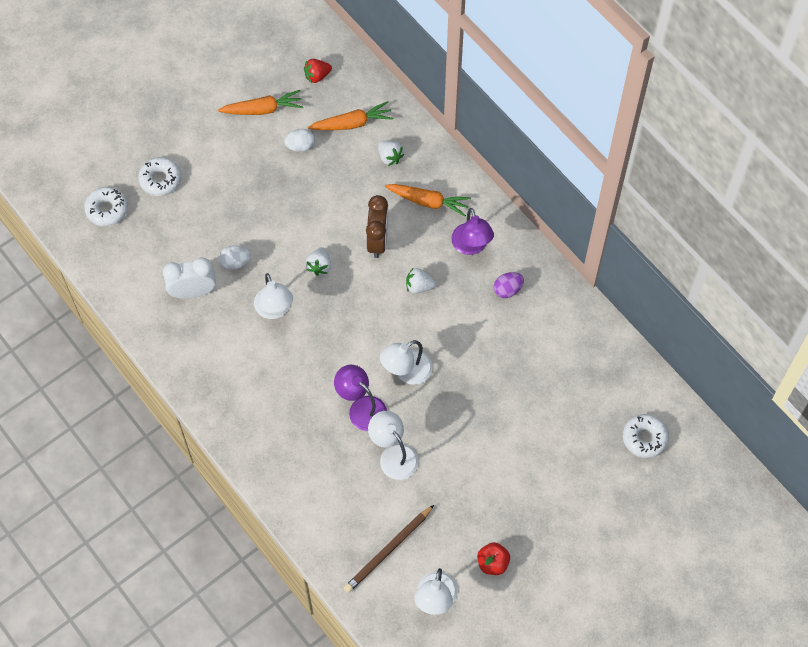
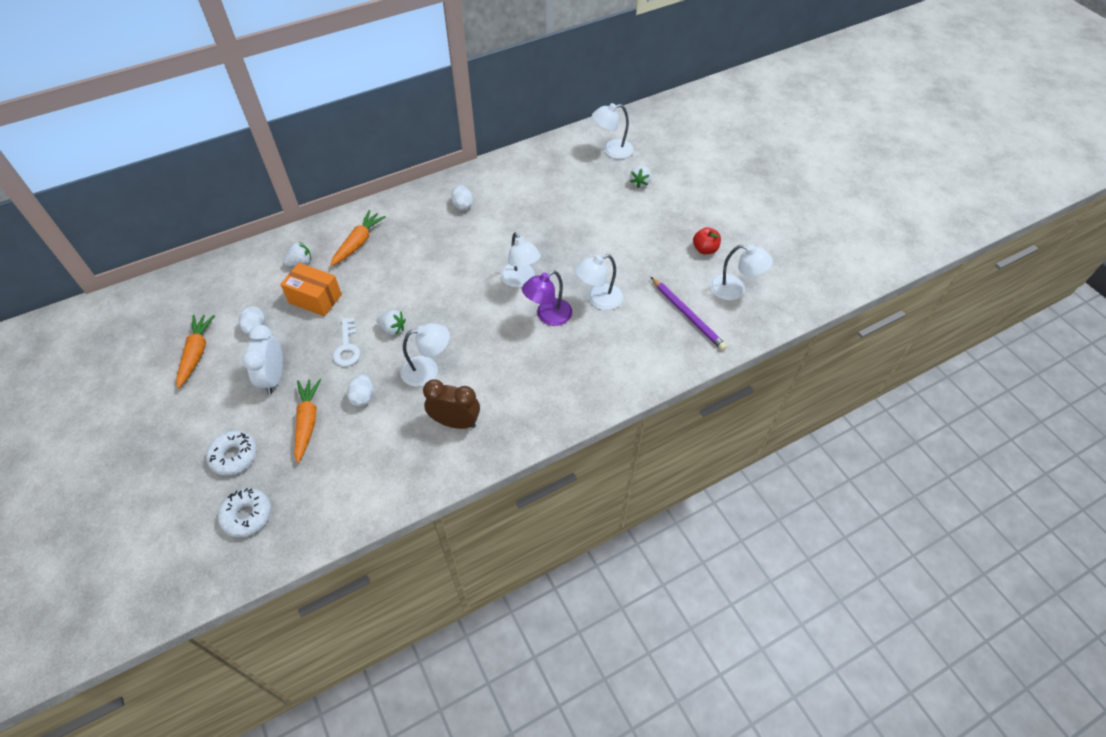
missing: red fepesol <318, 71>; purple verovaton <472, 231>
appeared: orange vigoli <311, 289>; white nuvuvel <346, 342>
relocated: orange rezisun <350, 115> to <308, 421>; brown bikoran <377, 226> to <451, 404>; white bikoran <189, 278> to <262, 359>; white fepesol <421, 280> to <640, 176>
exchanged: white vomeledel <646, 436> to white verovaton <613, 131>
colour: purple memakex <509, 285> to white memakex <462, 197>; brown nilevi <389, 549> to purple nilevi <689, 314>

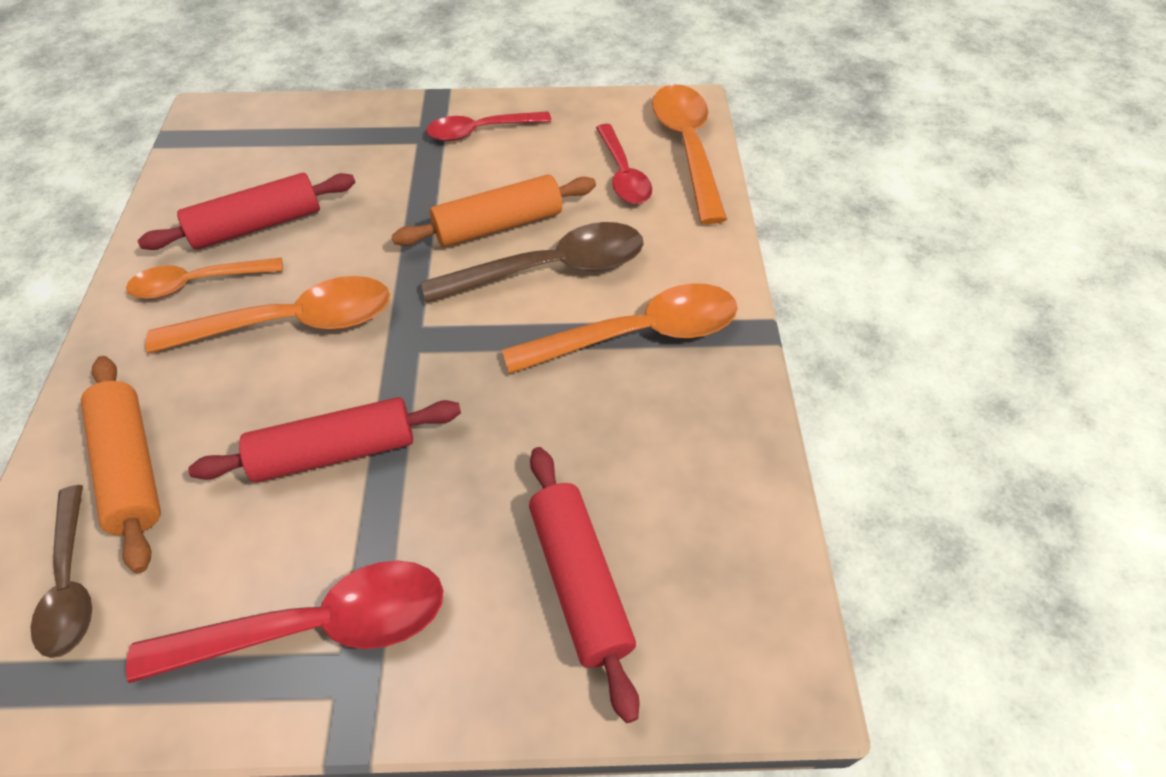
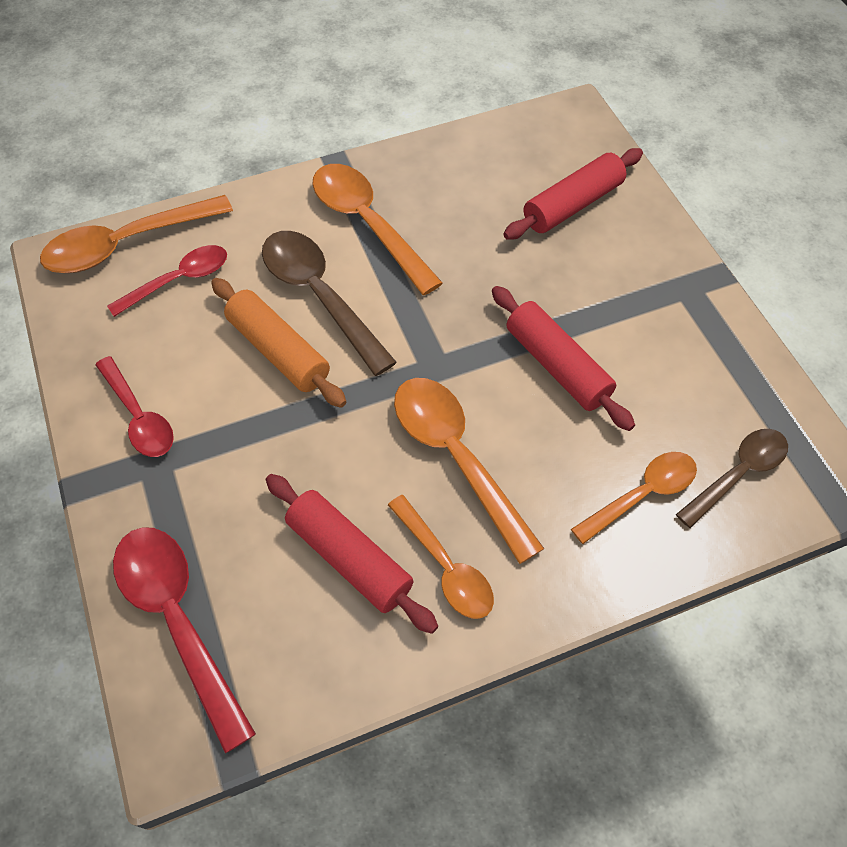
relocated: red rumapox <285, 622> to <184, 640>
exchanged: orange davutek <121, 464> to orange rumapox <634, 498>

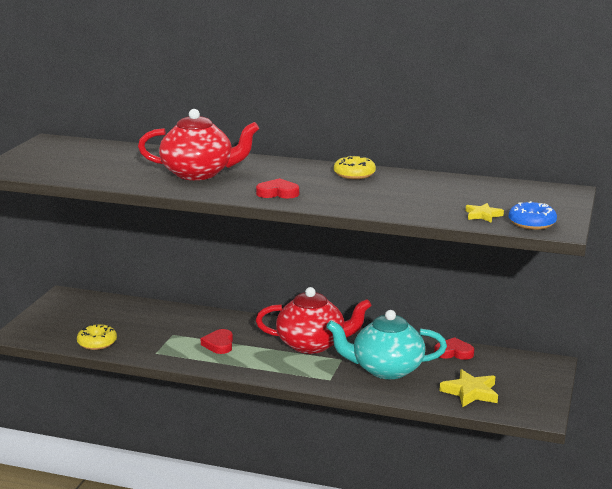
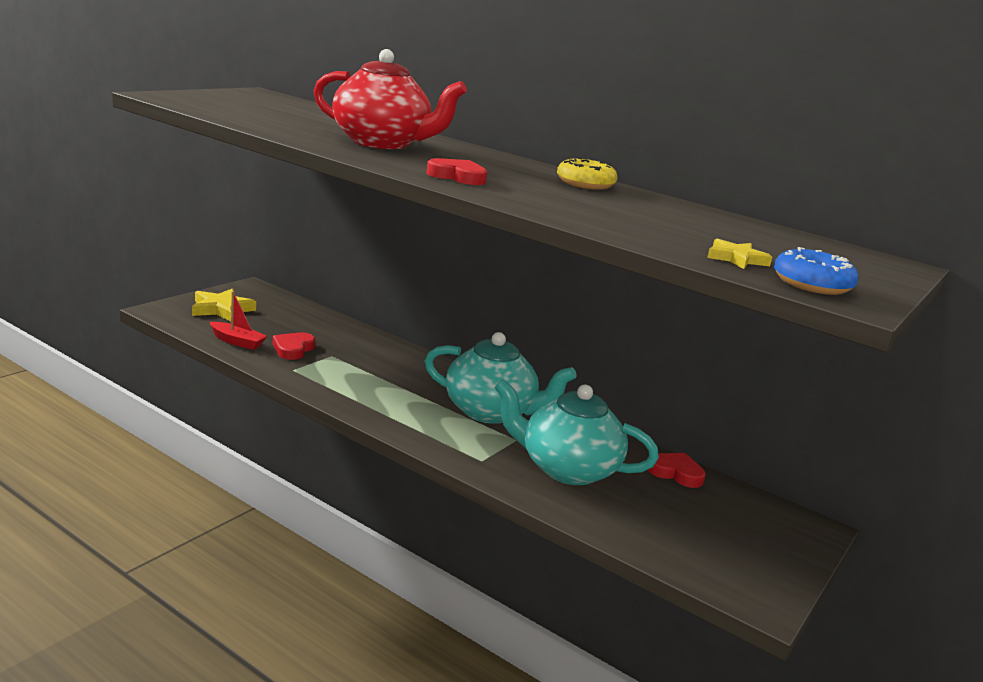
relocated: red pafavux <217, 341> to <294, 346>; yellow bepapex <469, 388> to <224, 305>
exchanged: yellow vomeledel <97, 337> to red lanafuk <238, 320>
colour: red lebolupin <313, 320> to turquoise lebolupin <501, 378>

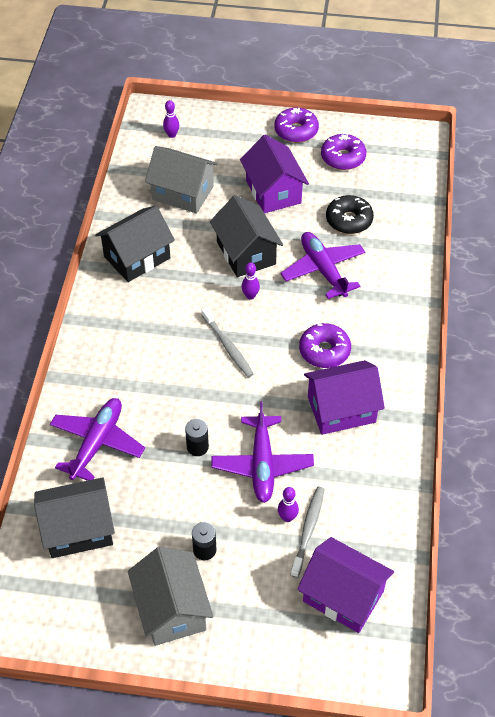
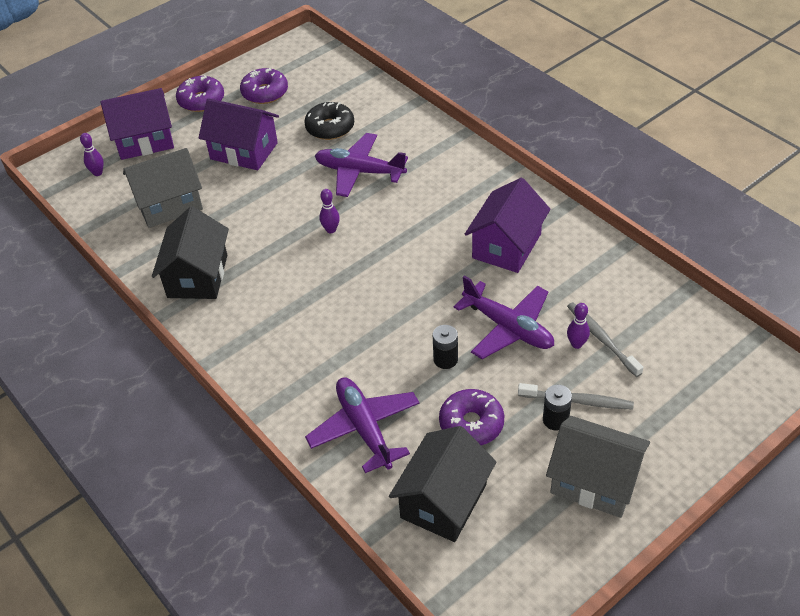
missing: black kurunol <246, 236>
relocated: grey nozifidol <227, 342> to <576, 396>; purple vomeledel <325, 345> to <471, 417>; purple kurunol <345, 585> to <137, 124>

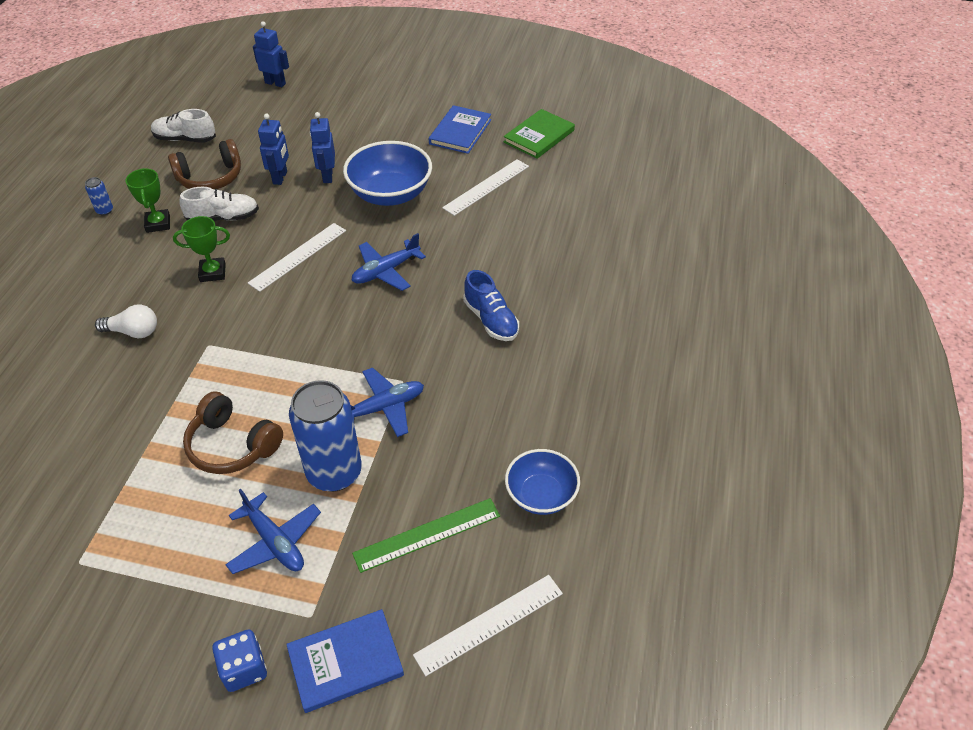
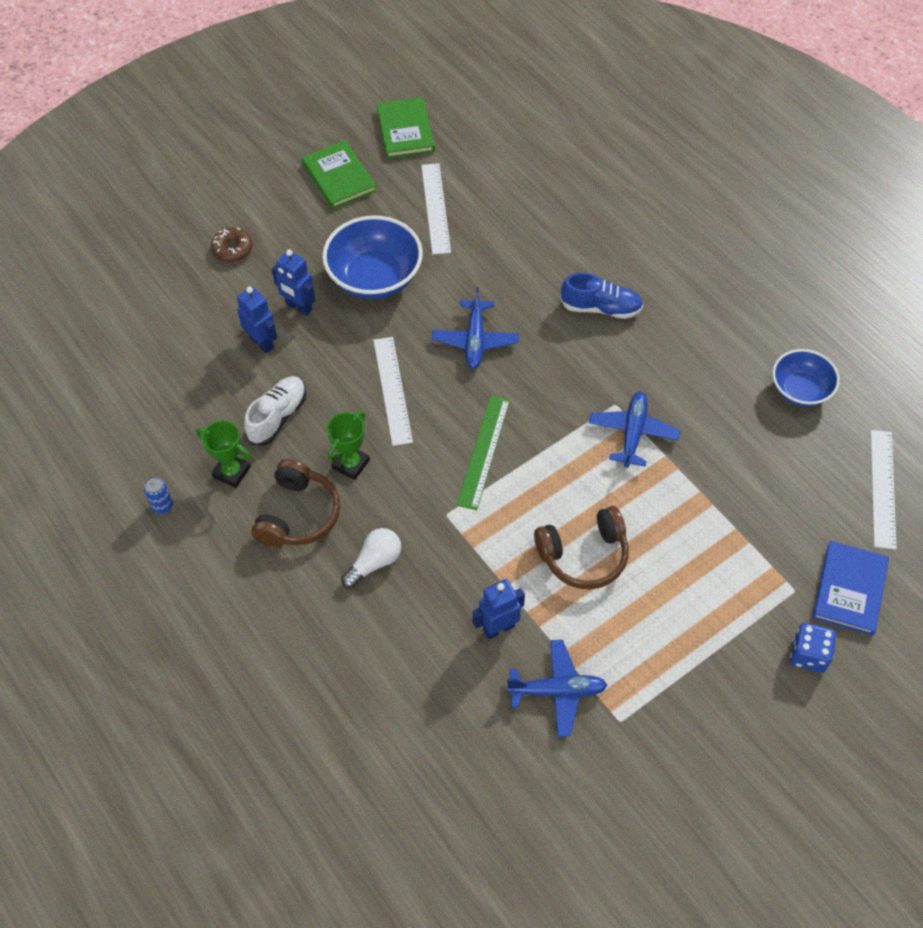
missing: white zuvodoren <183, 126>; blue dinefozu <325, 436>
appeared: brown vomeledel <232, 244>
relocated: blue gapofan <271, 54> to <498, 609>; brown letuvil <204, 164> to <295, 503>; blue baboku <273, 531> to <556, 688>; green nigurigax <426, 535> to <483, 453>
colour: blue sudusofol <460, 129> to green sudusofol <339, 174>

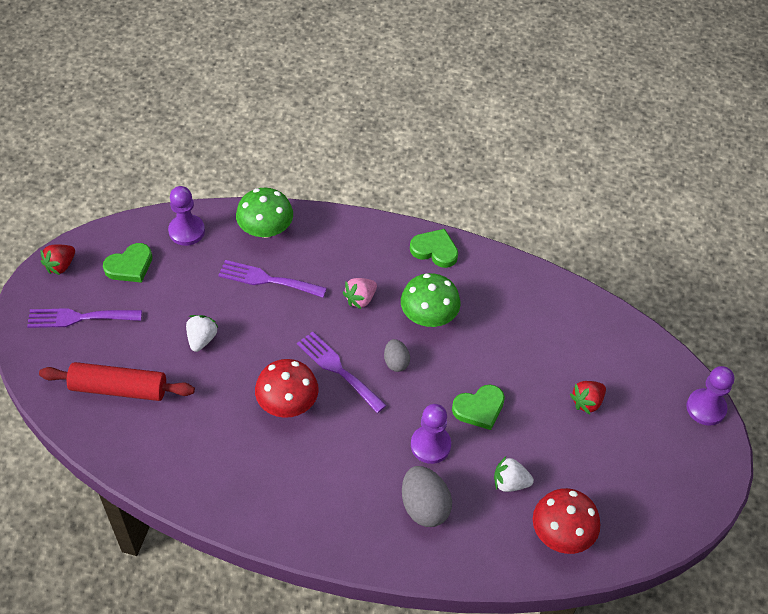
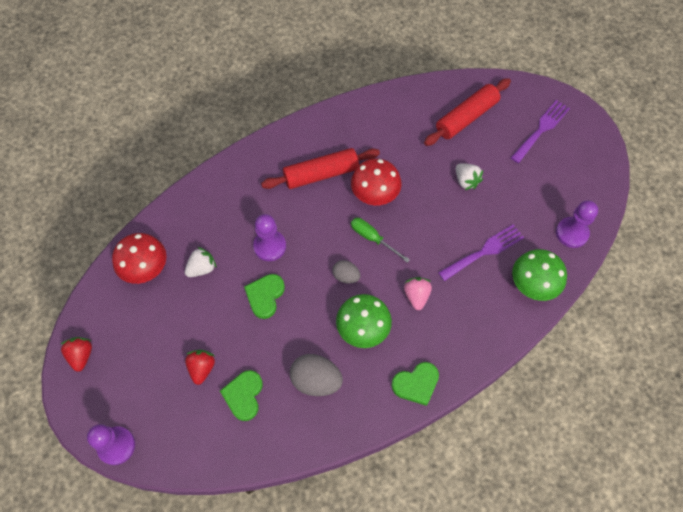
appeared: red davutek <320, 168>
relocated: green pafavux <128, 263> to <241, 395>; red fepesol <58, 259> to <76, 354>; grey memakex <427, 496> to <316, 375>
exchanged: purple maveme <342, 372> to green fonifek <380, 240>

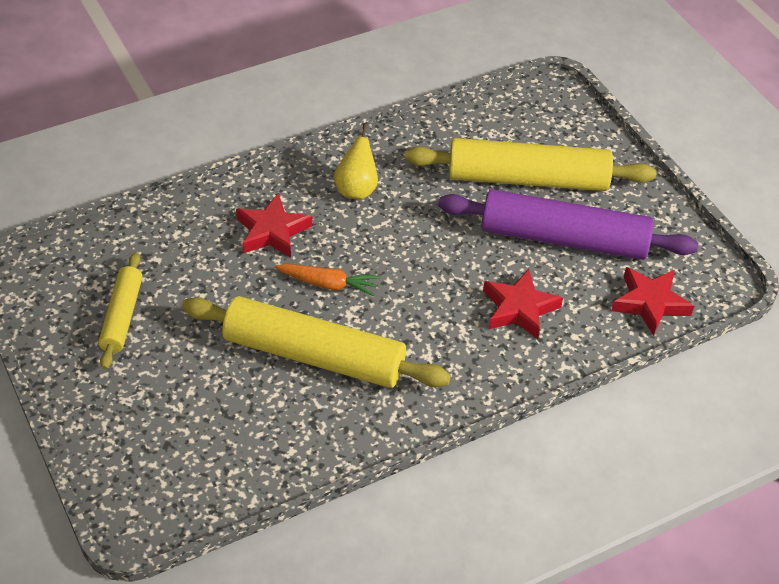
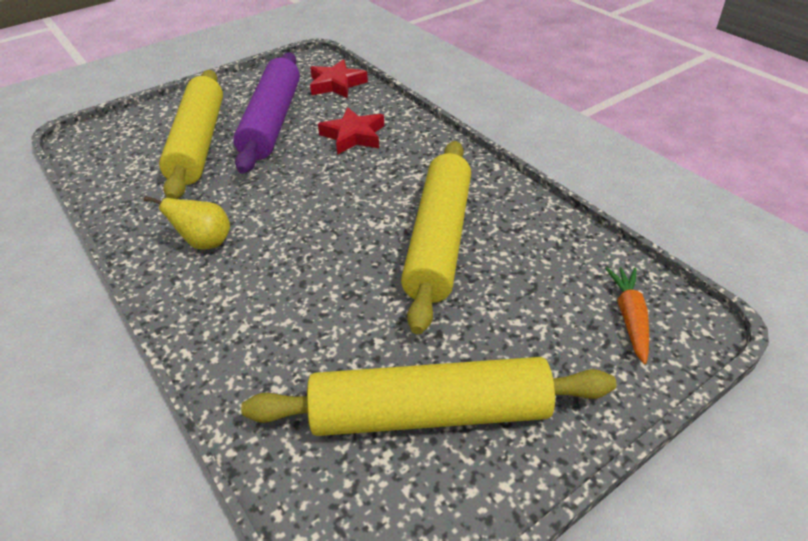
missing: red bepapex <274, 225>
relocated: orange rezisun <327, 280> to <627, 315>
size: yellow davutek <120, 310> = <428, 396> x1.86

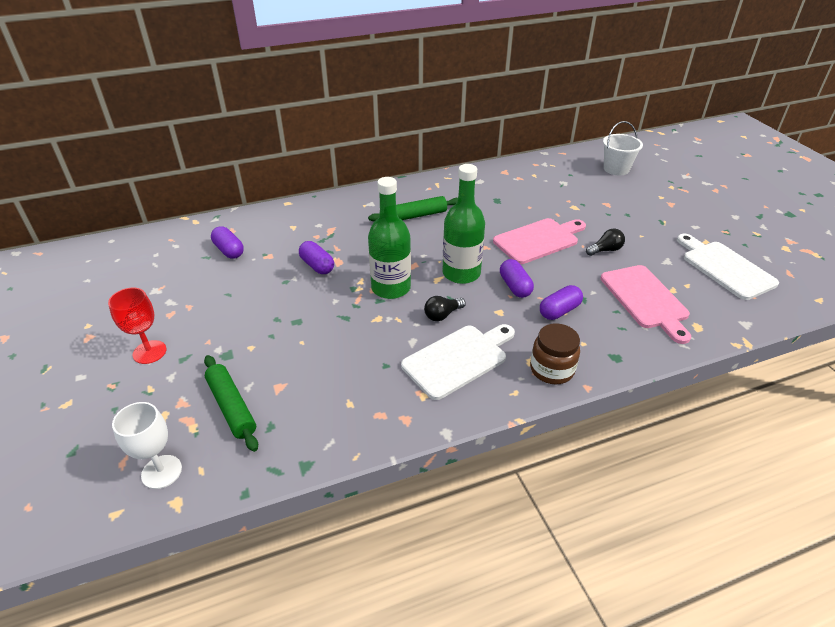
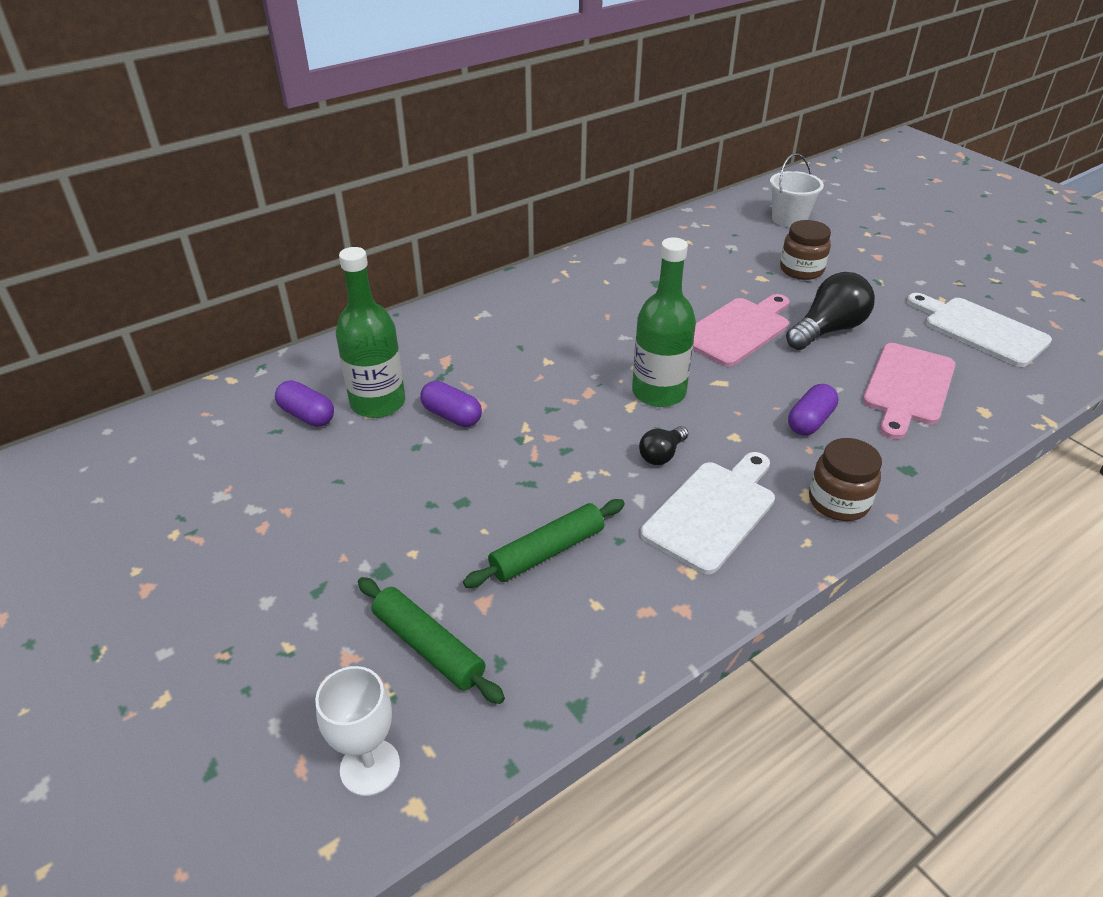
missing: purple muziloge <517, 278>; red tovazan <137, 326>
appeared: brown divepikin <805, 250>
relocated: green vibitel <389, 238> to <370, 332>; green davutek <413, 208> to <544, 543>
spun: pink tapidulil <646, 304> = <909, 391> 60 degrees clockwise
size: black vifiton <605, 242> = <830, 311> x1.87

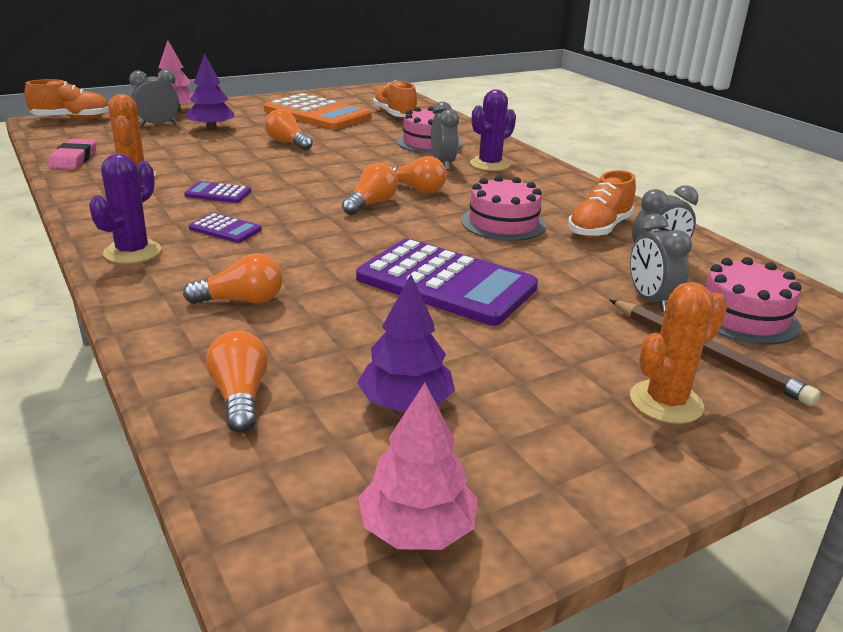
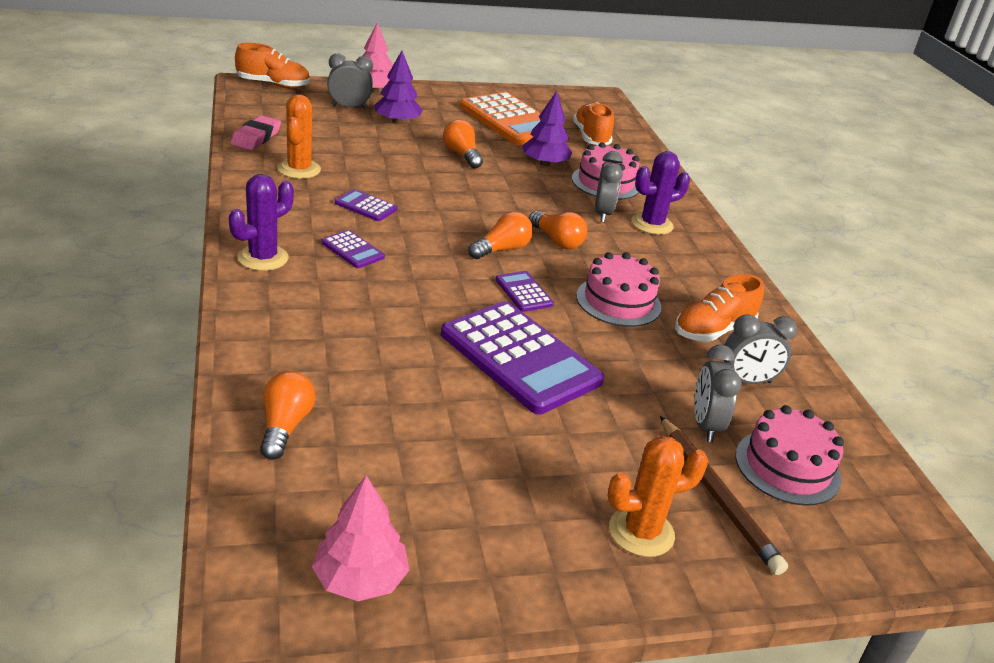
missing: orange vifiton <233, 278>
appeared: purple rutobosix <524, 291>
relocated: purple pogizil <406, 343> to <547, 128>

